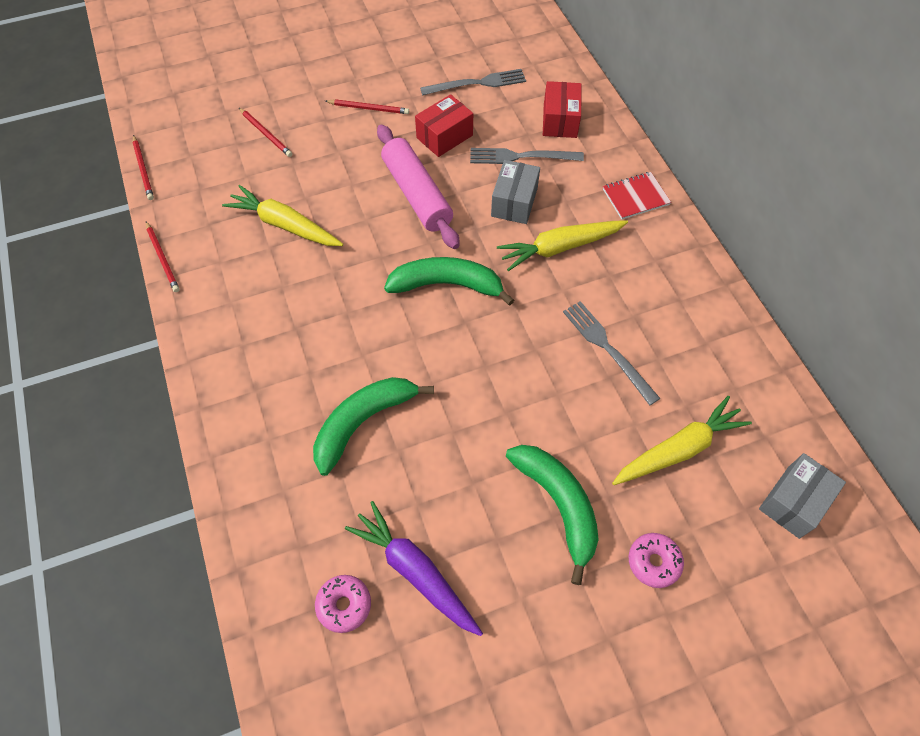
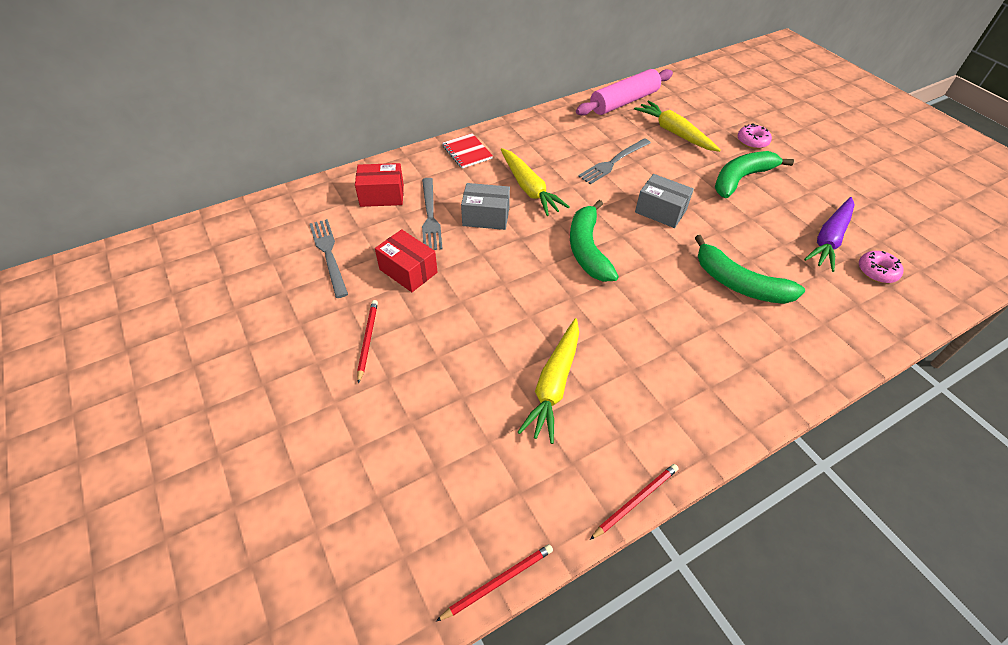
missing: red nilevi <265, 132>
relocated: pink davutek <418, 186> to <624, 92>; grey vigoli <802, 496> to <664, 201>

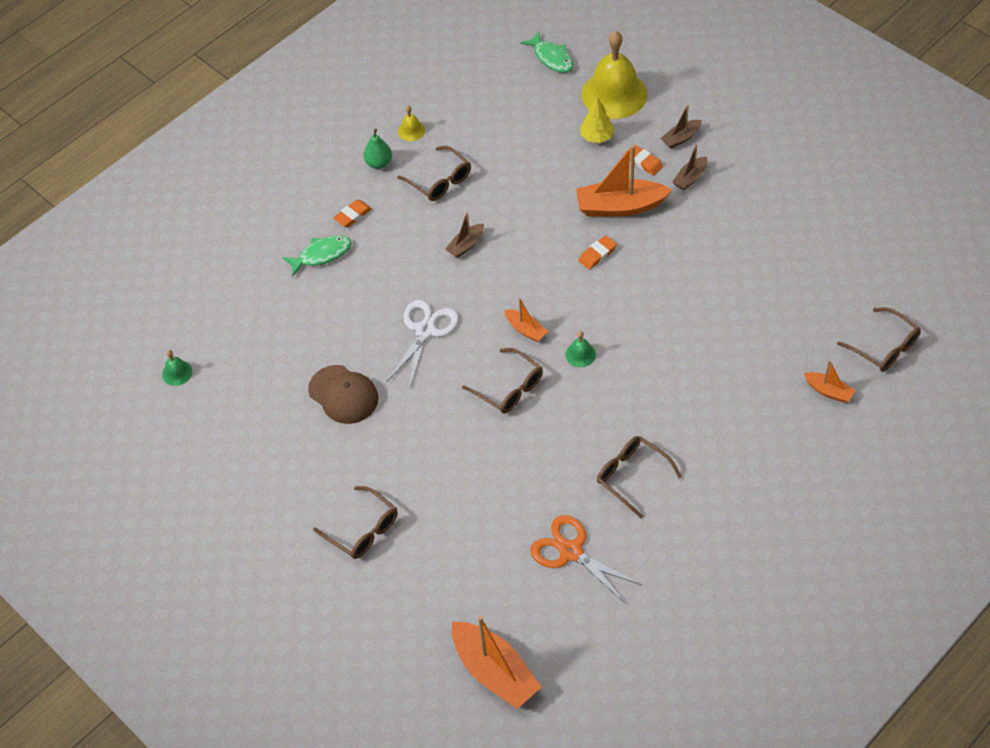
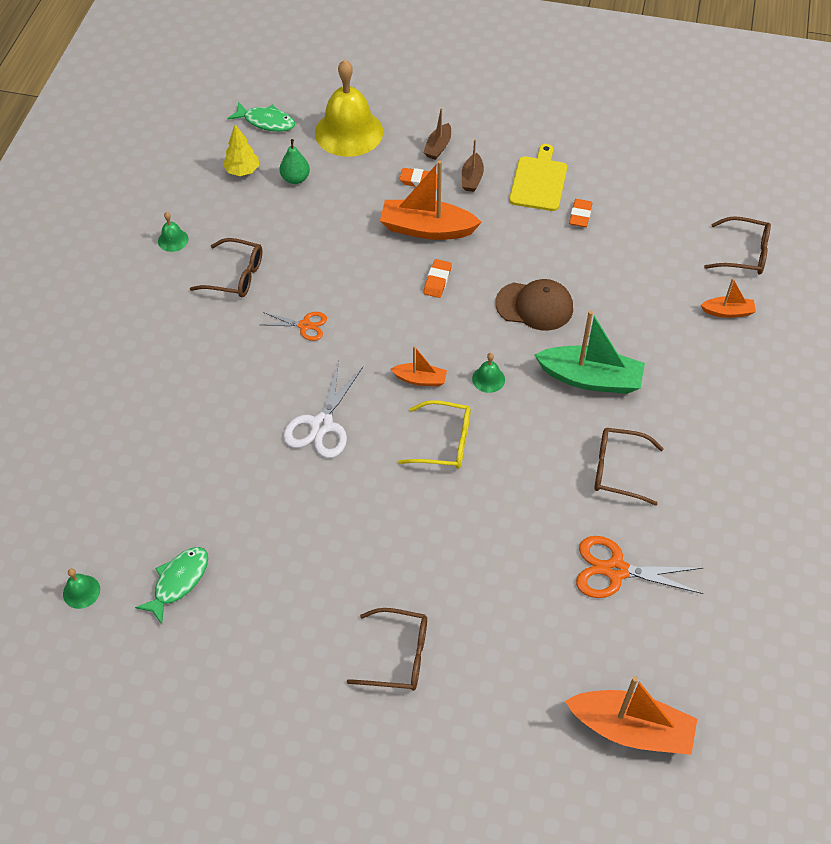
appeared: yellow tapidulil <538, 177>; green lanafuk <589, 352>
relocated: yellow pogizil <597, 119> to <241, 150>; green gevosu <377, 149> to <295, 161>; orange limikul <352, 213> to <581, 213>; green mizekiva <317, 255> to <171, 586>; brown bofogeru <343, 394> to <534, 305>
exchanged: brown lanafuk <464, 235> to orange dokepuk <293, 326>
colour: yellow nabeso <411, 123> to green nabeso <173, 232>; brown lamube <502, 381> to yellow lamube <434, 434>
spun: orange lanafuk <624, 181> = <431, 200> 45 degrees clockwise; white dokepuk <423, 344> = <323, 409> 150 degrees counterclockwise

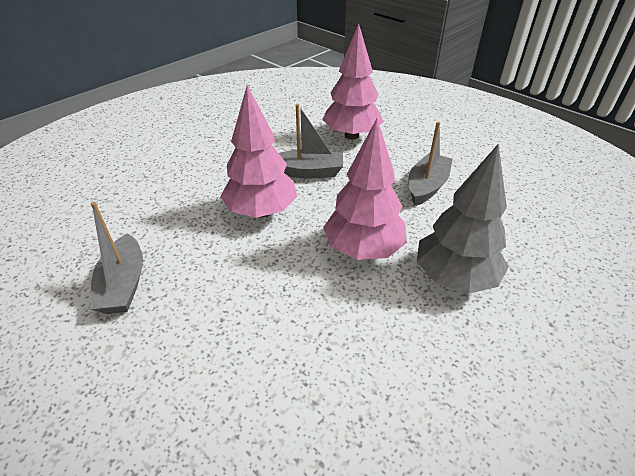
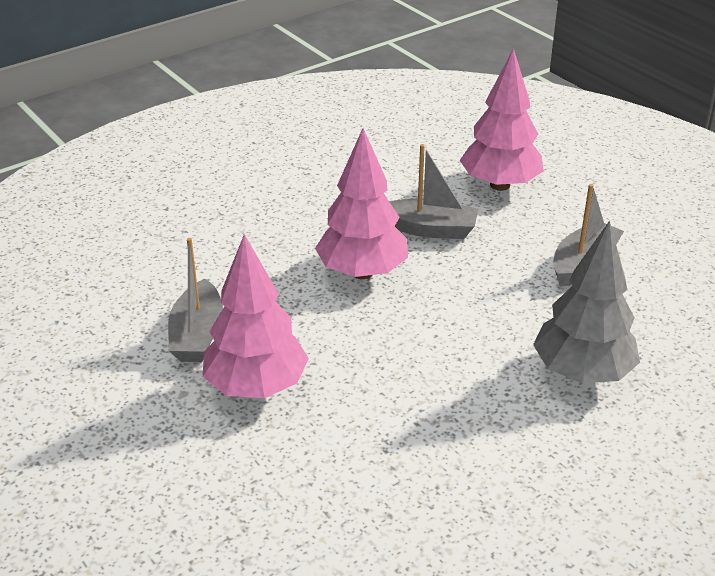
relocated: pink pogizil <365, 189> to <256, 316>

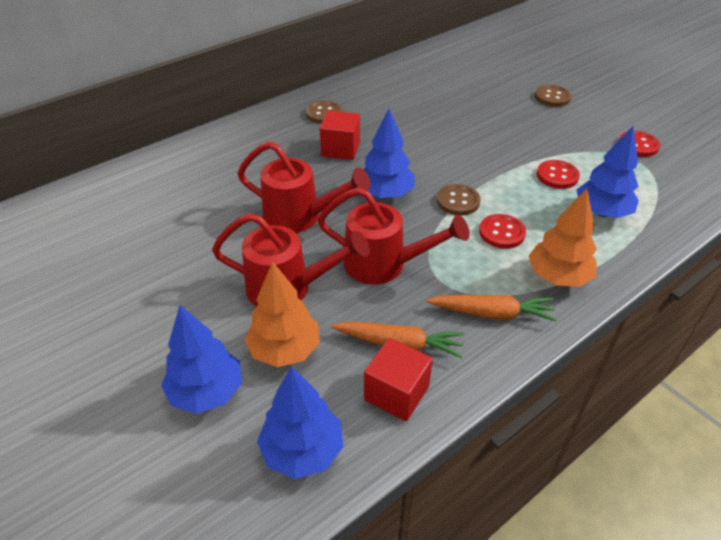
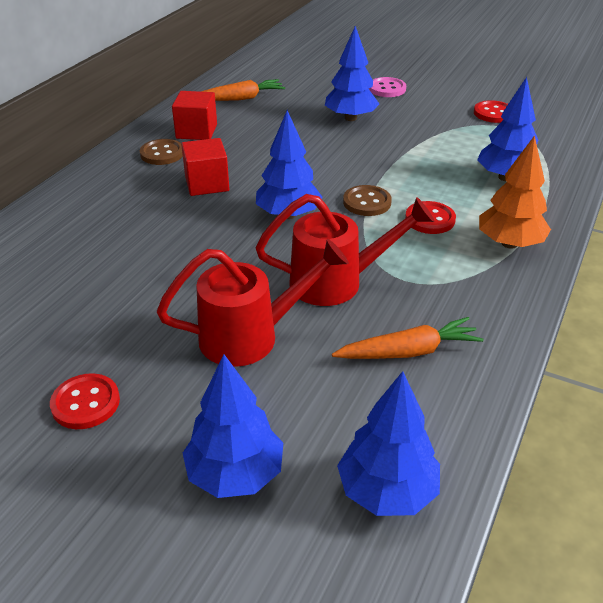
missing: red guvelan <304, 187>; orange pogizil <282, 314>
appeared: blue pogizil <352, 73>
relocated: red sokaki <558, 174> to <85, 401>; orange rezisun <491, 308> to <243, 90>; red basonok <398, 379> to <194, 115>
colour: brown sokaki <553, 96> to pink sokaki <387, 87>

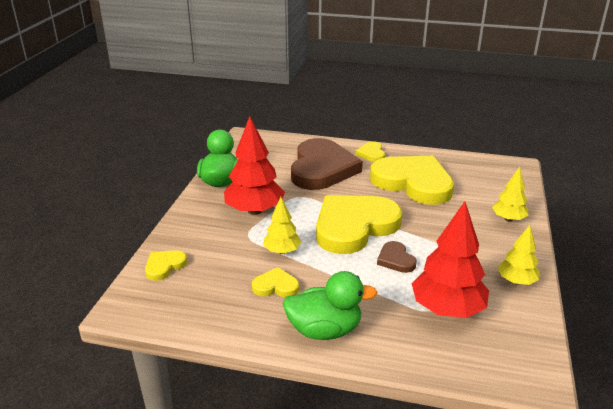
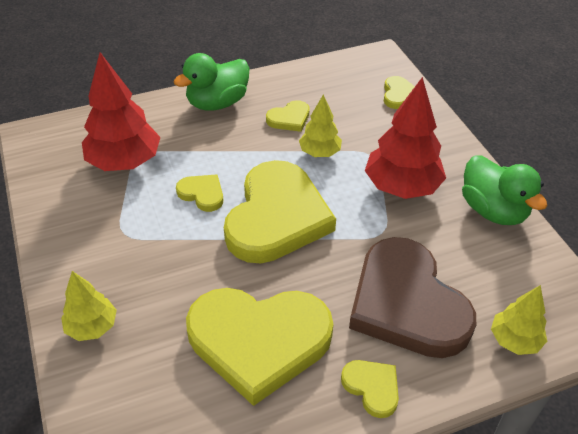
relocated: yellow pogizil <519, 255> to <519, 320>
colour: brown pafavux <397, 257> to yellow pafavux <199, 193>

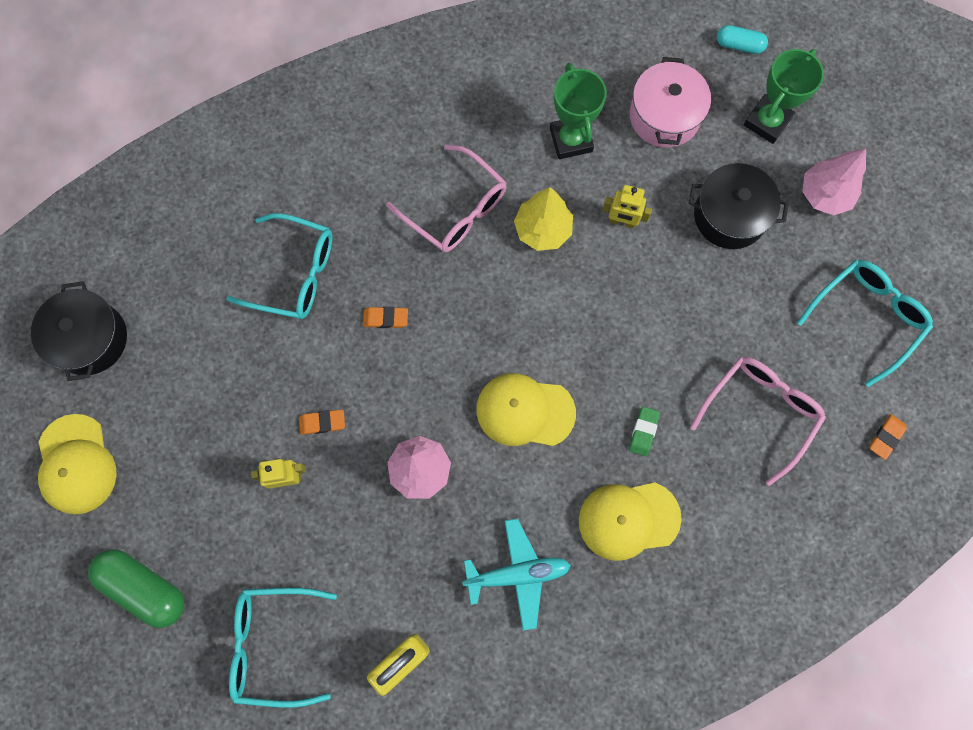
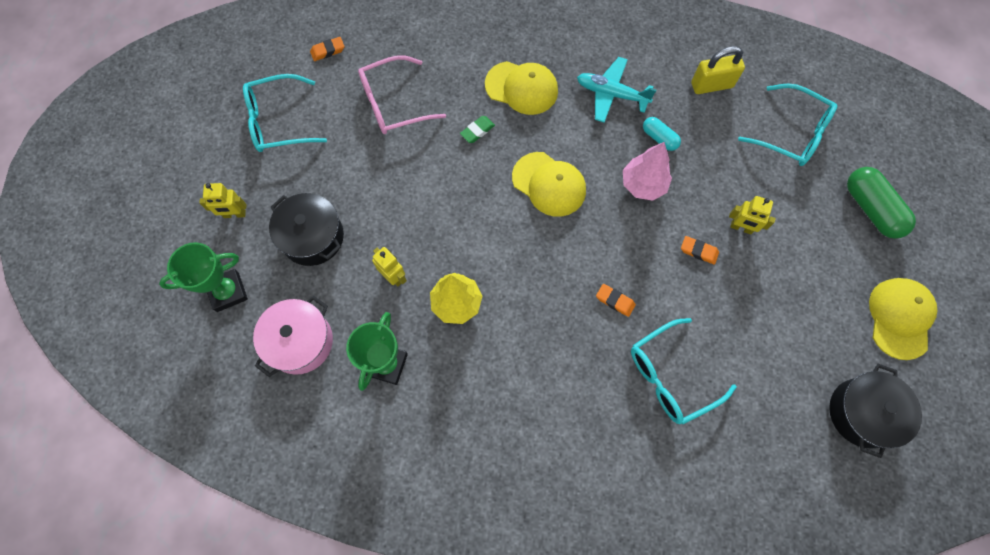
missing: pink lamube <446, 198>
relocated: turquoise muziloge <742, 39> to <662, 134>
exchanged: pink pogizil <834, 181> to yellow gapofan <223, 200>
spun: turquoise lamube <279, 266> = <684, 371> 75 degrees counterclockwise

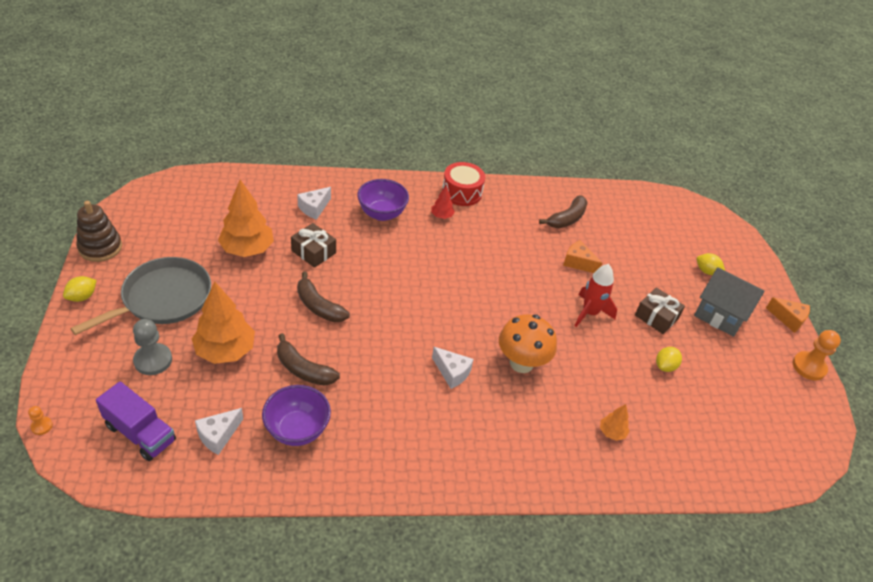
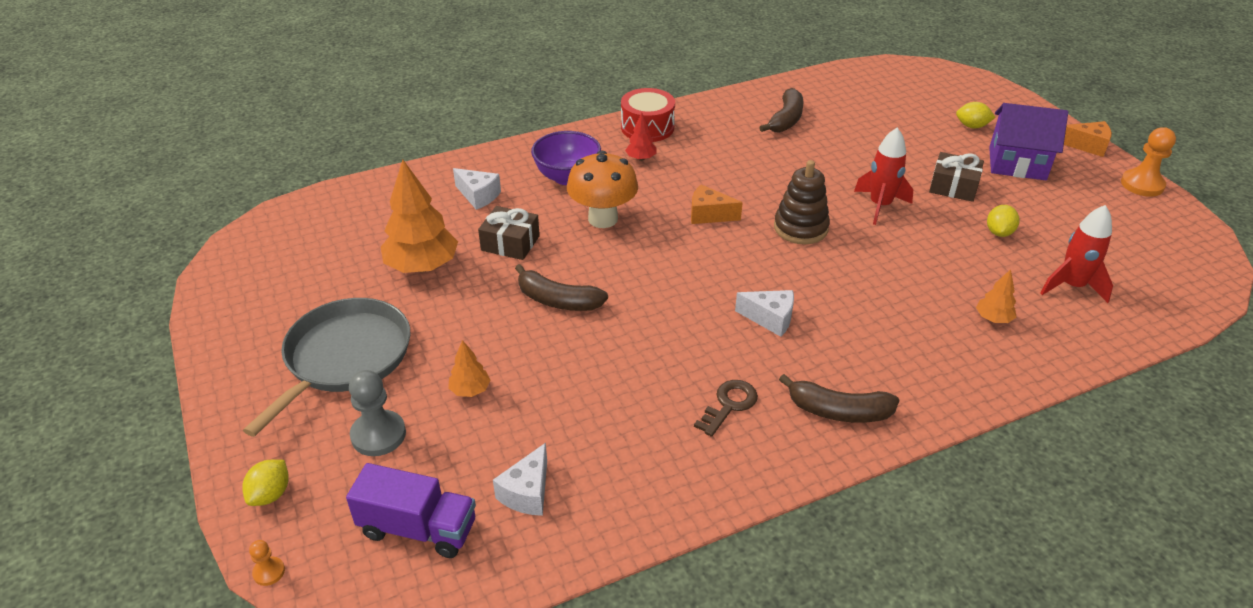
missing: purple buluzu <296, 415>
appeared: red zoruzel <1076, 254>; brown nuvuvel <726, 408>
relocated: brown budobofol <99, 231> to <802, 202>; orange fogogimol <582, 256> to <717, 204>; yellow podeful <79, 289> to <265, 483>; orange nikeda <528, 343> to <602, 189>; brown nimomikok <308, 359> to <839, 398>
colour: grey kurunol <729, 302> to purple kurunol <1028, 141>
spun: white fogogimol <314, 203> = <477, 189> 75 degrees counterclockwise
size: orange pogizil <223, 323> = <469, 368> x0.48

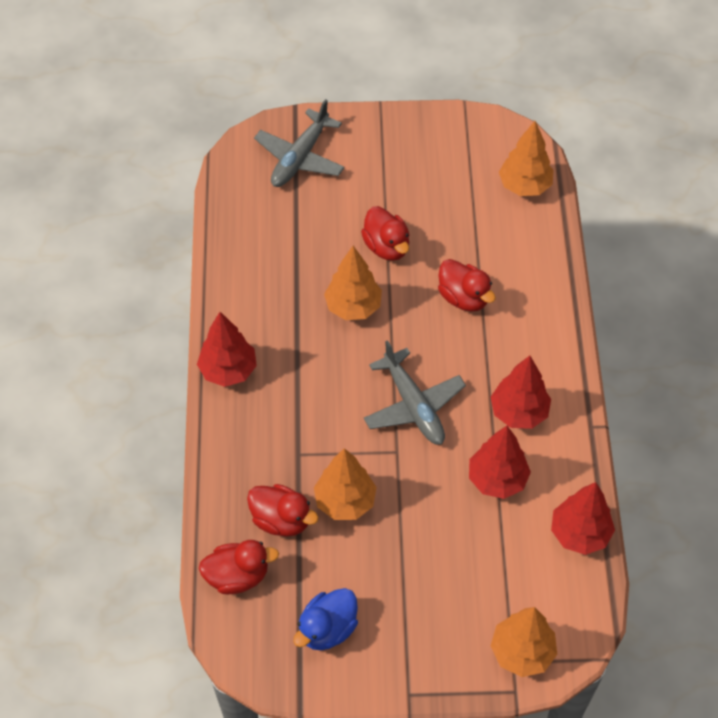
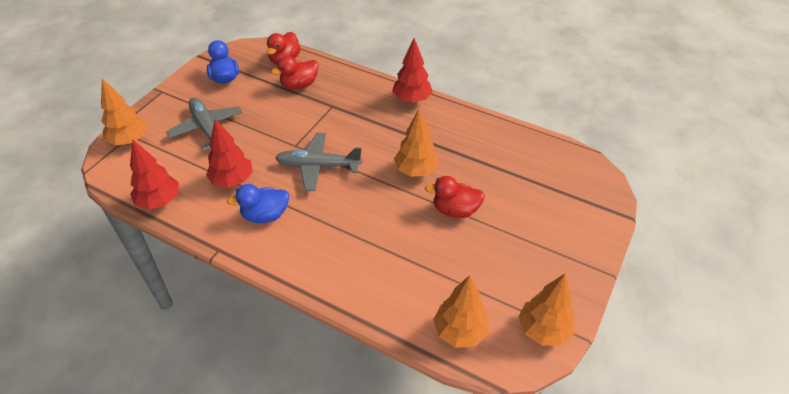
missing: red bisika <467, 285>
relocated: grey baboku <299, 143> to <204, 124>; orange pogizil <345, 484> to <547, 310>
exchanged: red pogizil <521, 392> to blue bisika <258, 203>

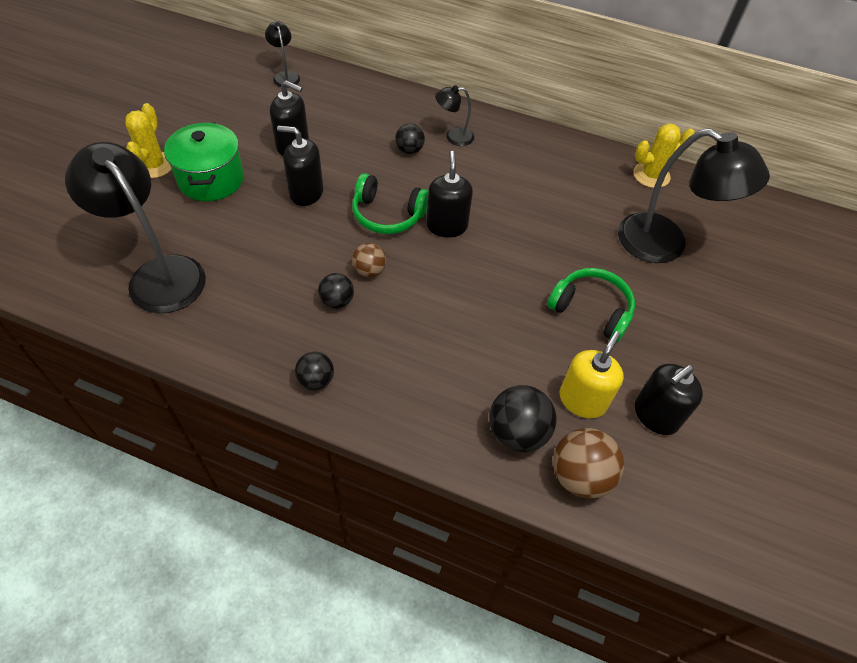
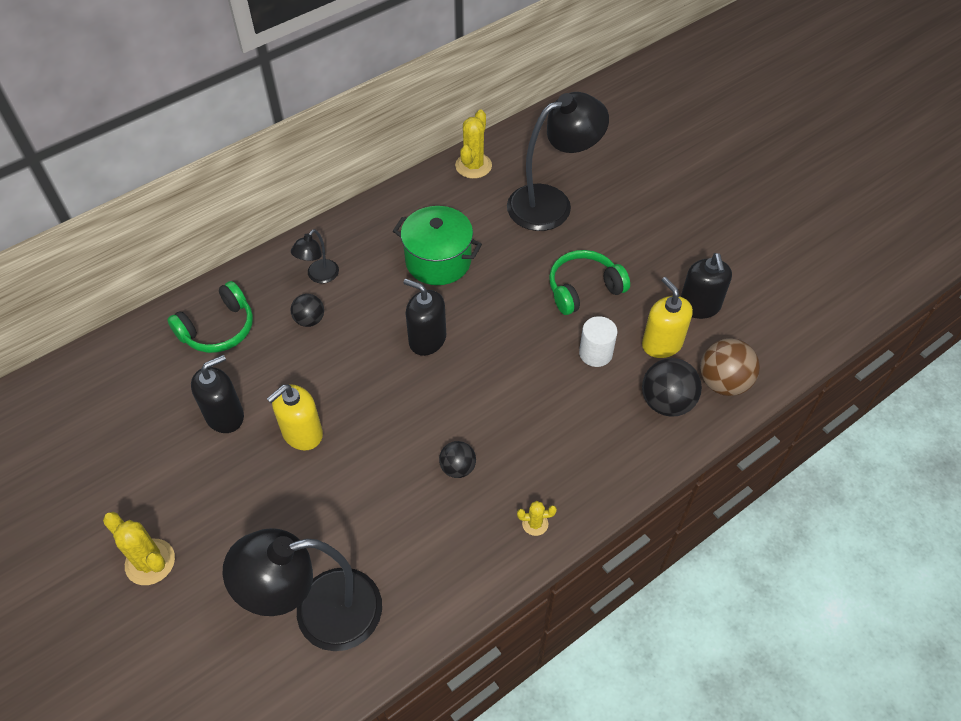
missing: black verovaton <282, 54>; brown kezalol <369, 260>
appeared: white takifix <598, 341>
relocated: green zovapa <204, 162> to <437, 245>; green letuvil <390, 203> to <210, 317>
exchanged: black kezalol <314, 371> to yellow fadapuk <537, 518>
colour: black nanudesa <300, 166> to yellow nanudesa <295, 417>

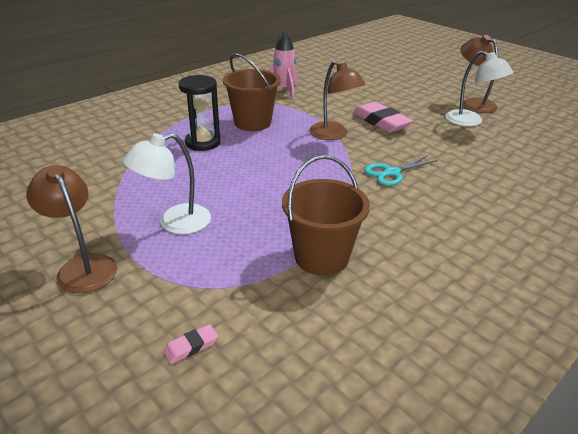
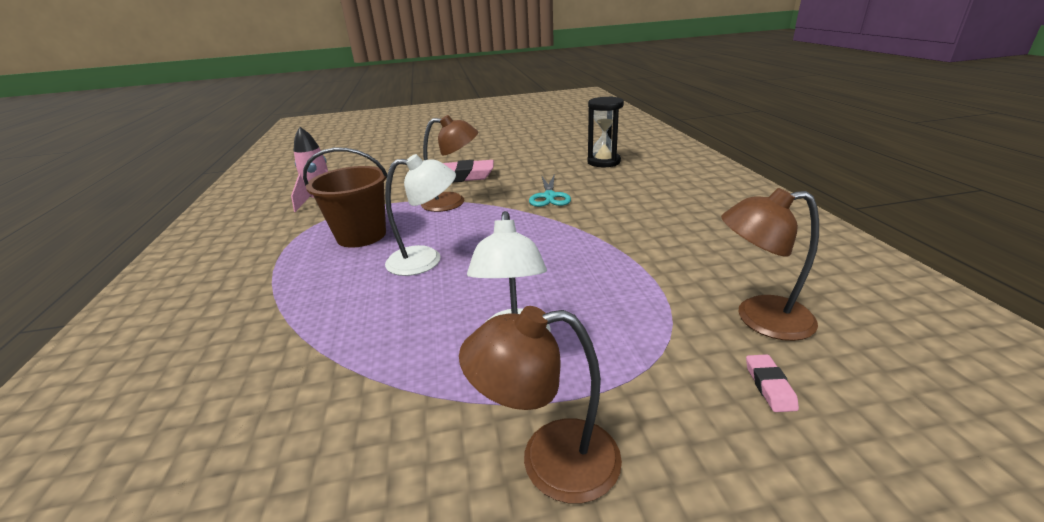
missing: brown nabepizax <326, 215>
relocated: brown verovaton <479, 74> to <770, 264>; white verovaton <479, 88> to <420, 215>; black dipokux <199, 113> to <605, 131>

